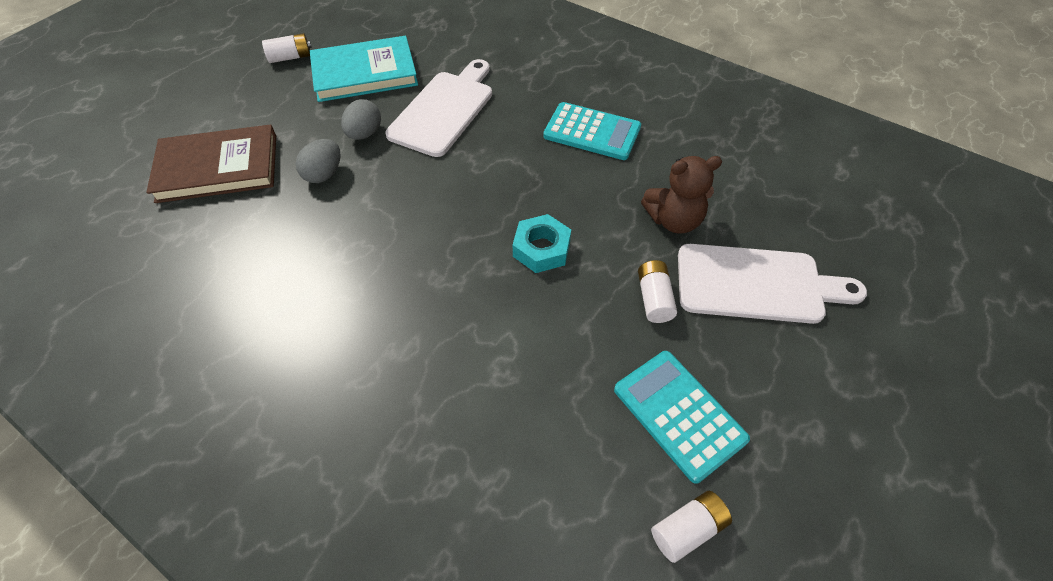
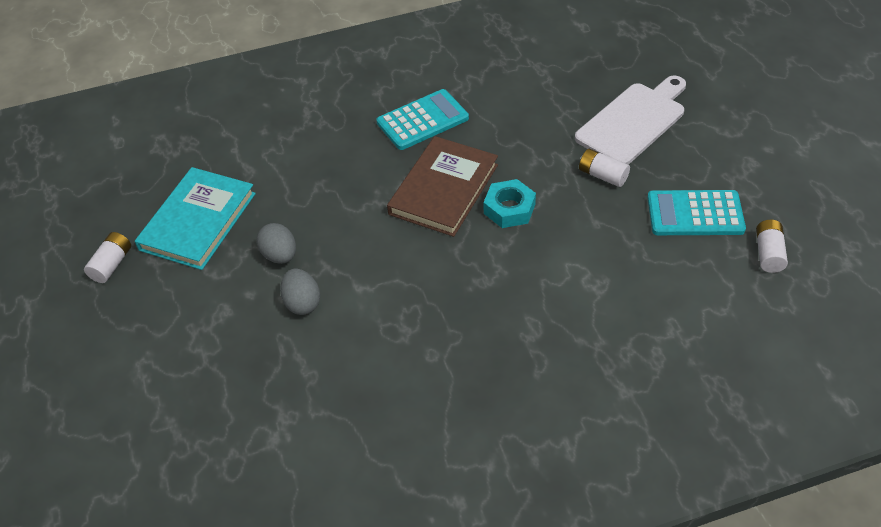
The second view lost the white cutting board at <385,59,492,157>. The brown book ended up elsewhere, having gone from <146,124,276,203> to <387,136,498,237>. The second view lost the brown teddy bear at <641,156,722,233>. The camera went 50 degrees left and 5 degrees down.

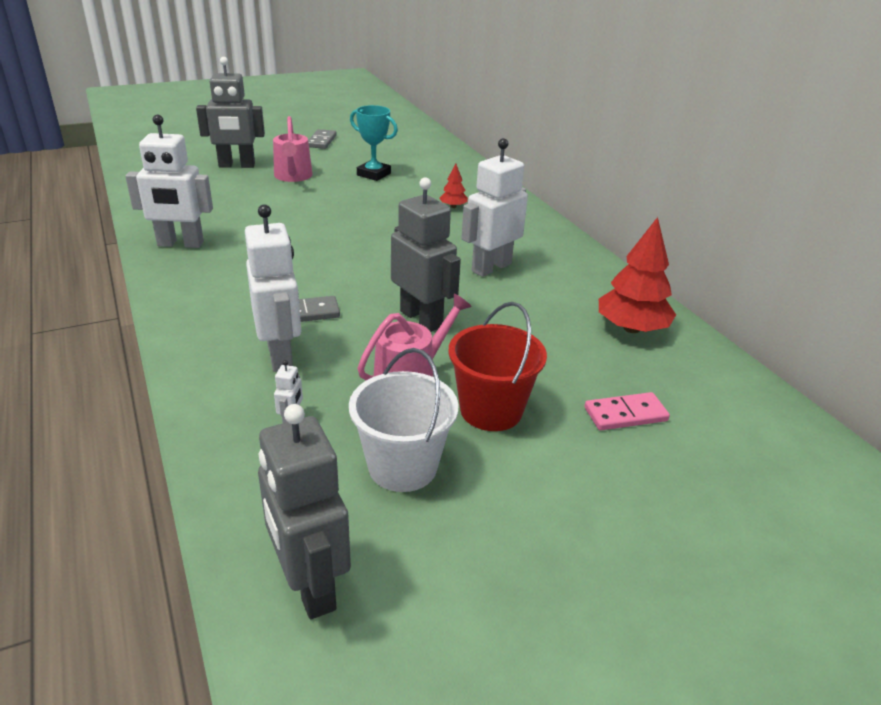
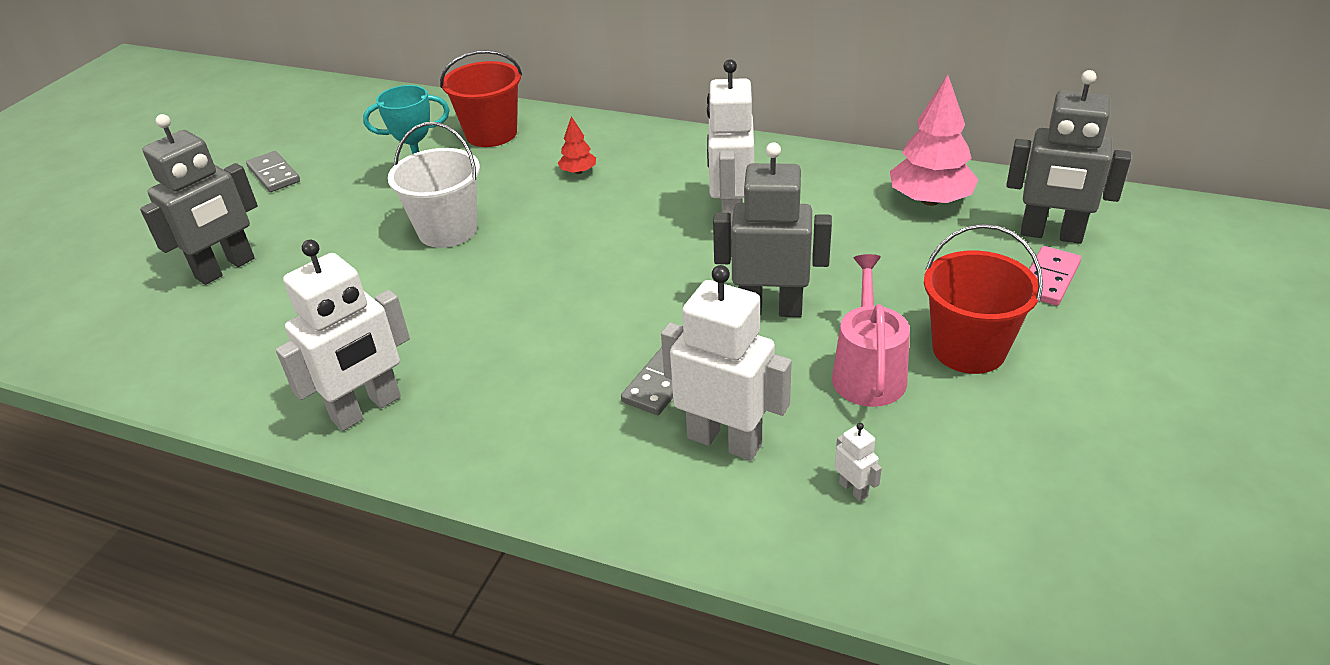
The second view lost the pink watering can at <273,116,313,182>. What was the red tree at <599,217,676,333> turned into the pink tree at <890,75,979,206>. The white bucket ended up elsewhere, having gone from <349,348,459,492> to <388,122,480,248>. The grey robot ended up elsewhere, having gone from <258,404,351,619> to <1006,70,1131,244>. The second view gained the red bucket at <440,50,522,147>. The camera went 40 degrees left and 5 degrees up.

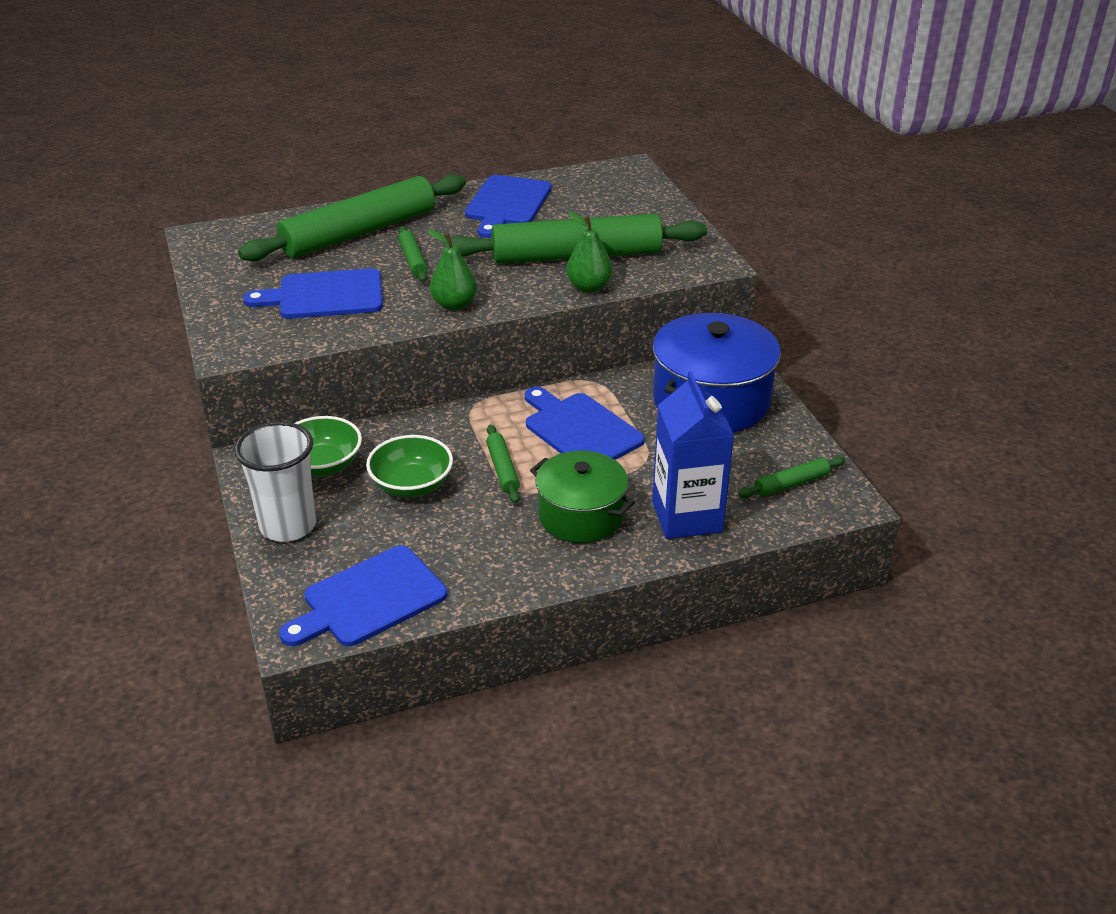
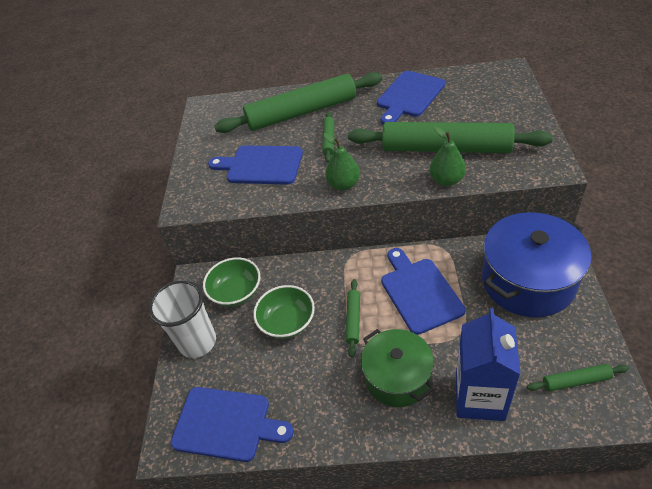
The blue cutting board at <279,545,447,646> ended up facing another way, 150 degrees counterclockwise from before. The camera went 25 degrees right and 10 degrees up.

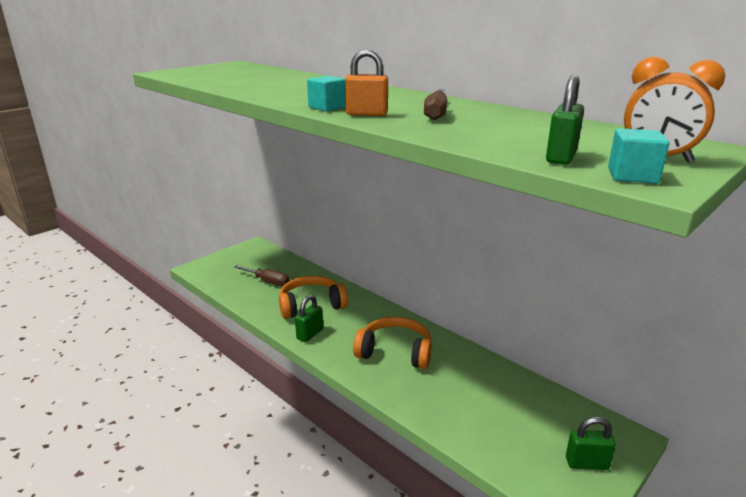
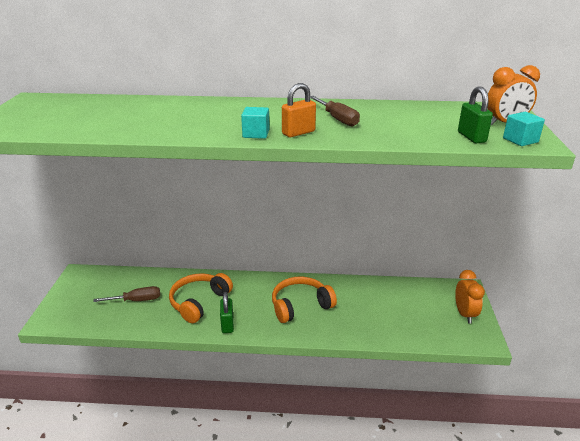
Where the green padlock stood at <566,417,616,470>, the orange clock came to stand at <455,270,485,324>. The camera went 40 degrees left and 5 degrees up.

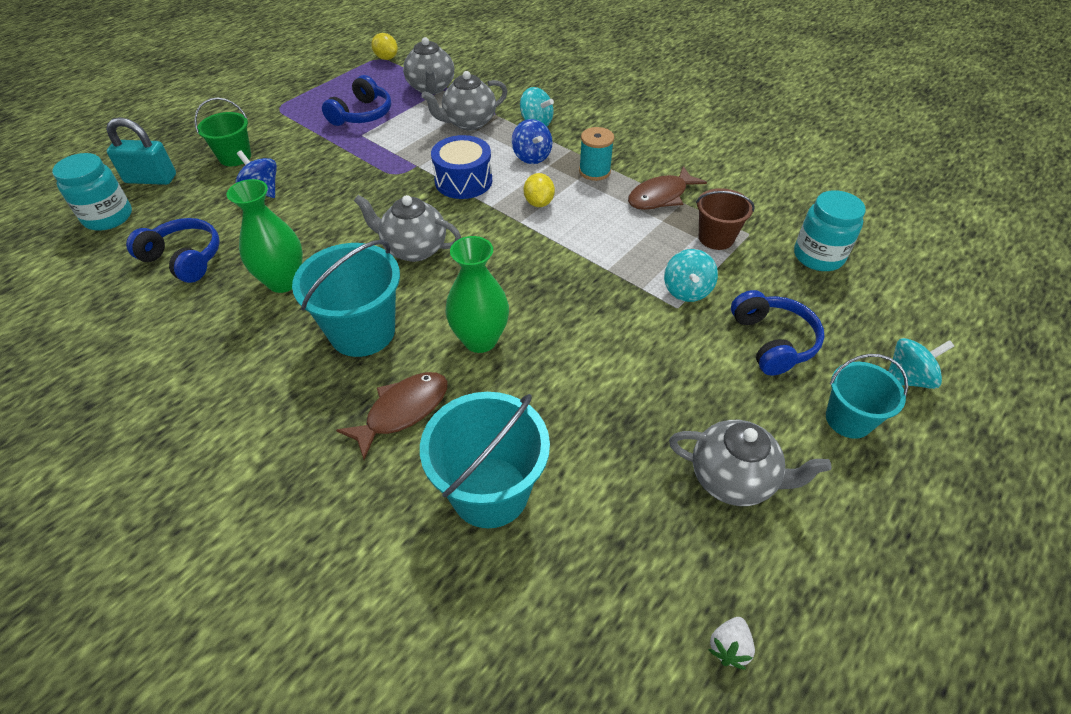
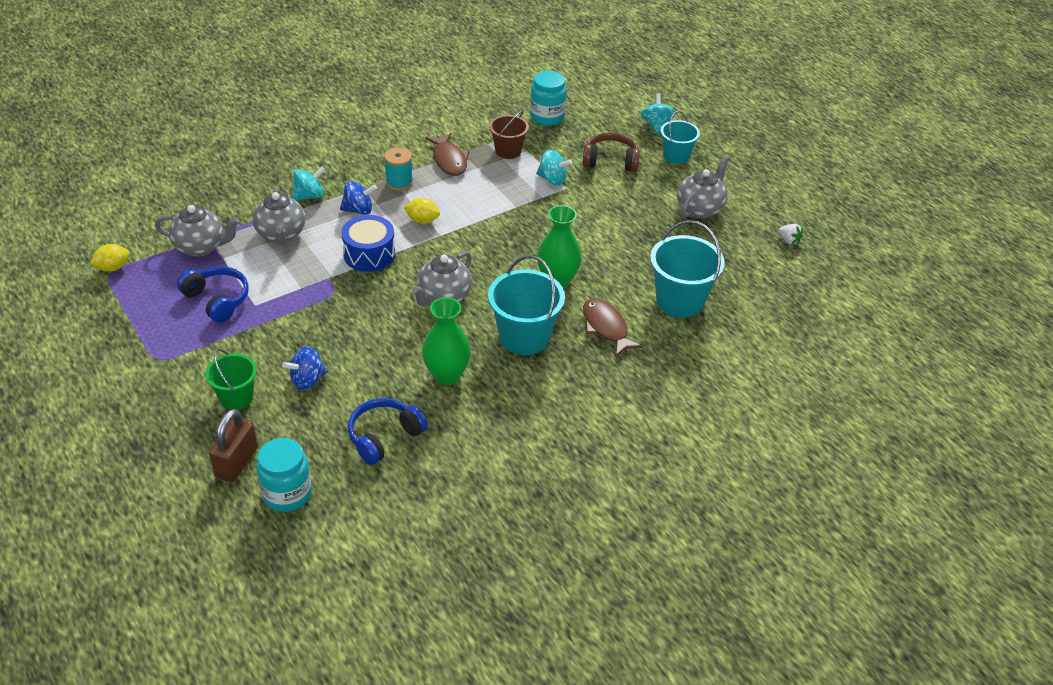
What was the turquoise padlock at <106,117,176,185> turned into the brown padlock at <209,409,258,482>. What was the blue headphones at <731,290,825,376> turned into the brown headphones at <583,132,640,172>. The camera went 75 degrees left and 5 degrees down.

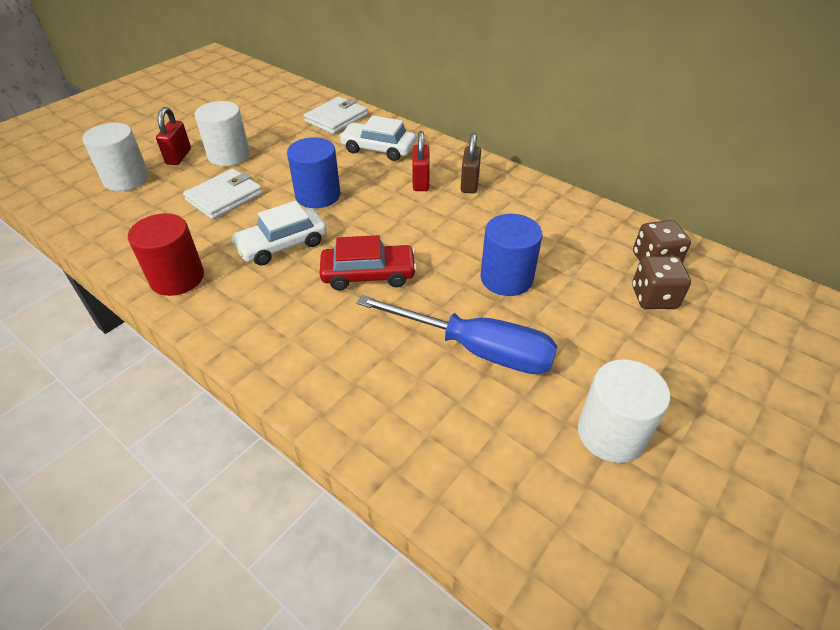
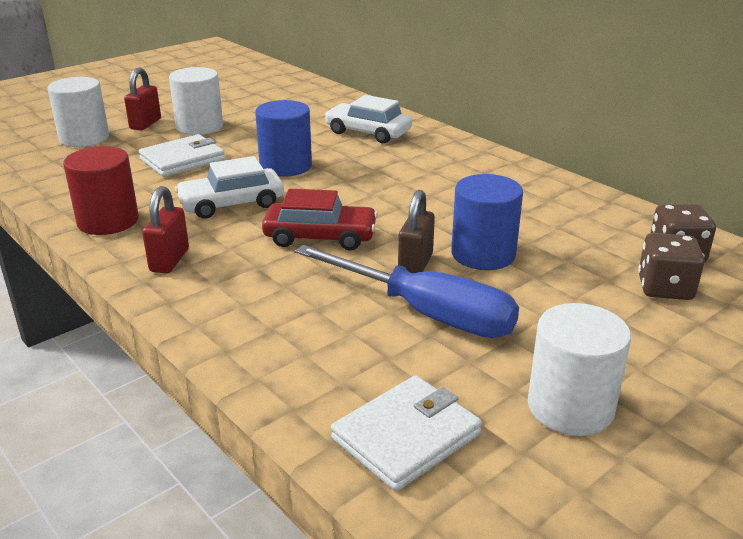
The white wallet ended up elsewhere, having gone from <304,97,368,134> to <331,375,482,491>. The red padlock ended up elsewhere, having gone from <412,131,430,191> to <142,186,189,273>. The brown padlock ended up elsewhere, having gone from <461,133,481,194> to <398,190,435,273>. The camera went 10 degrees right and 15 degrees down.

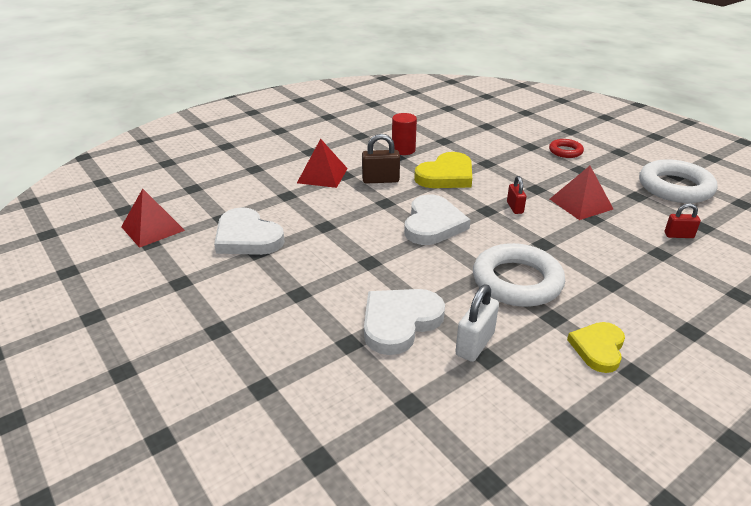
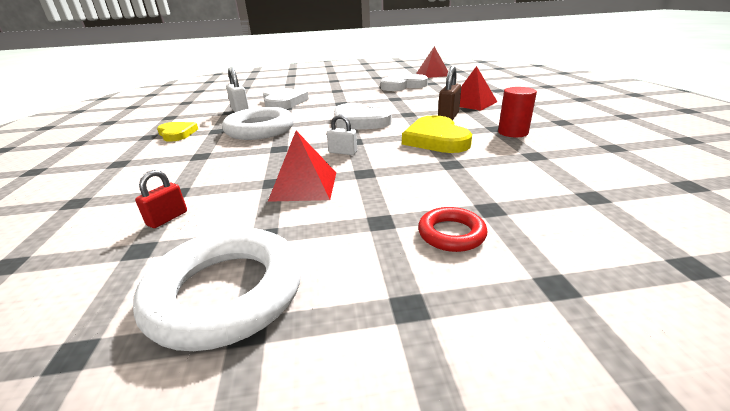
What was the red padlock at <507,176,526,214> turned into the white padlock at <327,114,357,155>. The camera went 120 degrees right and 5 degrees down.

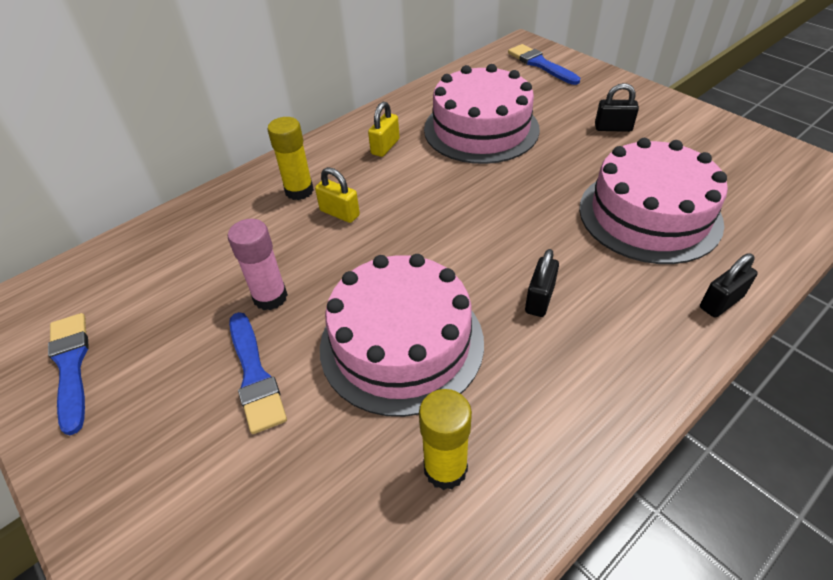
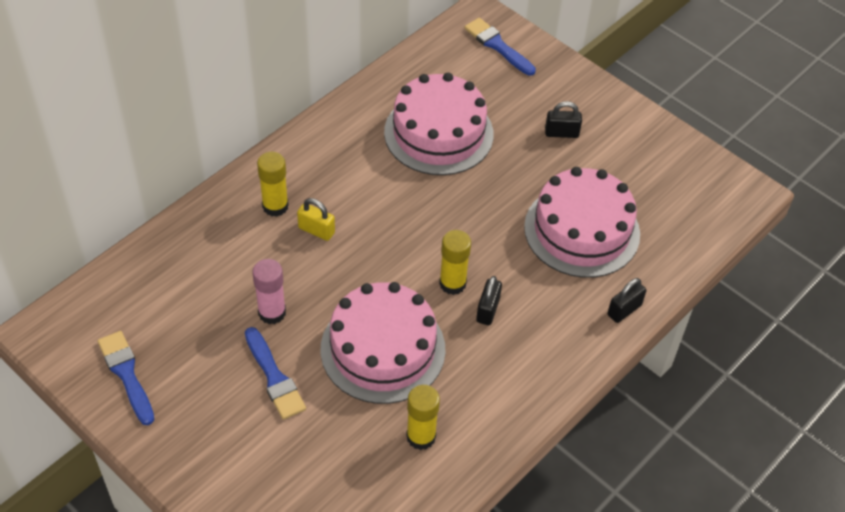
The second view lost the yellow padlock at <368,102,399,157>. The second view gained the yellow glue stick at <439,230,471,295>. The camera went 10 degrees left and 5 degrees up.

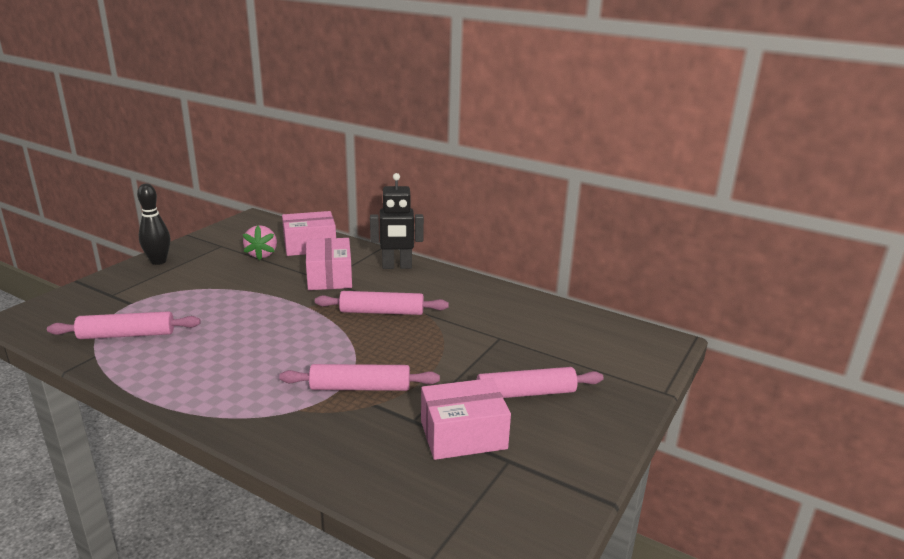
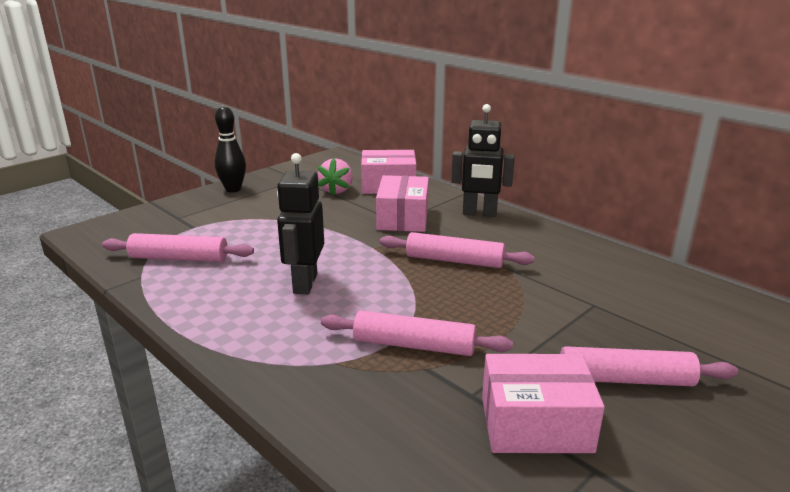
The second view gained the black robot at <277,153,324,294>. The camera went 15 degrees right and 0 degrees up.

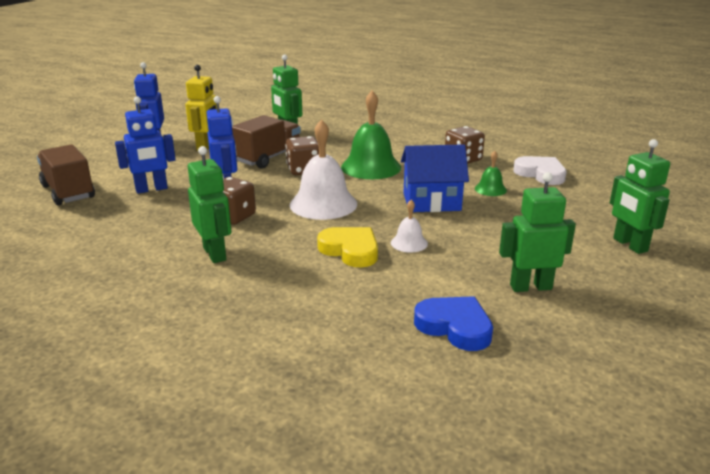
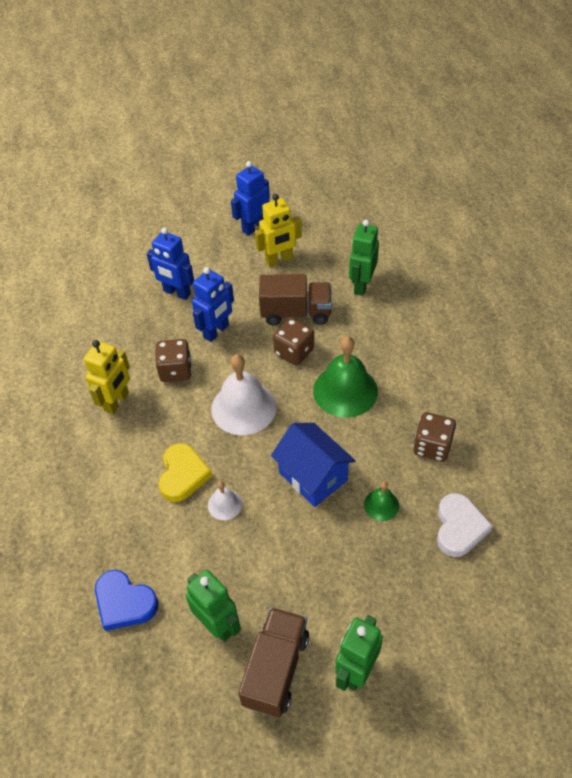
The brown truck ended up elsewhere, having gone from <37,144,95,206> to <238,607,309,718>. What was the green robot at <188,146,231,263> turned into the yellow robot at <84,340,130,414>. The blue heart at <414,296,493,351> ended up facing another way, 120 degrees clockwise from before. The camera went 55 degrees right and 25 degrees up.

